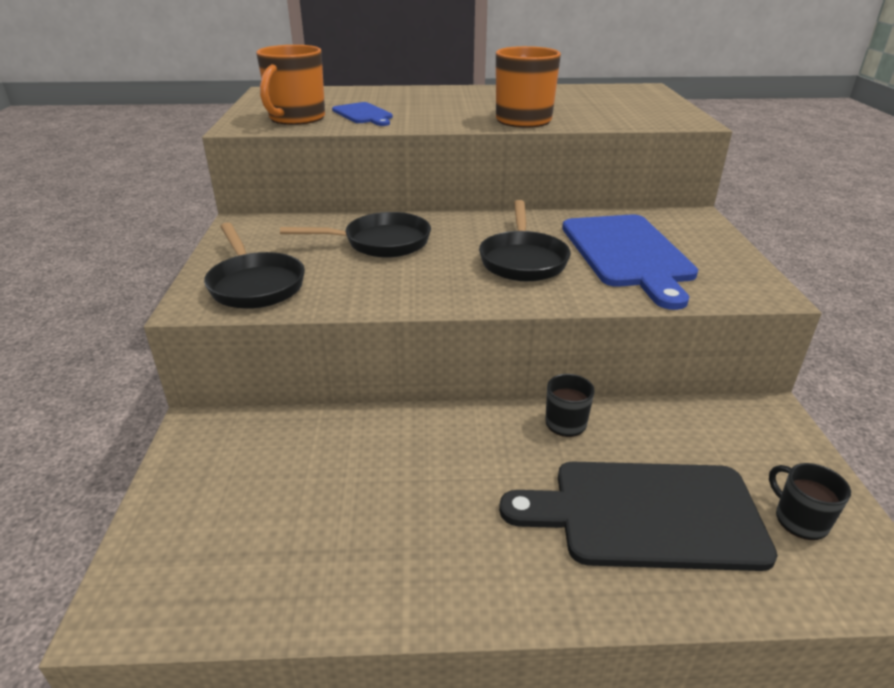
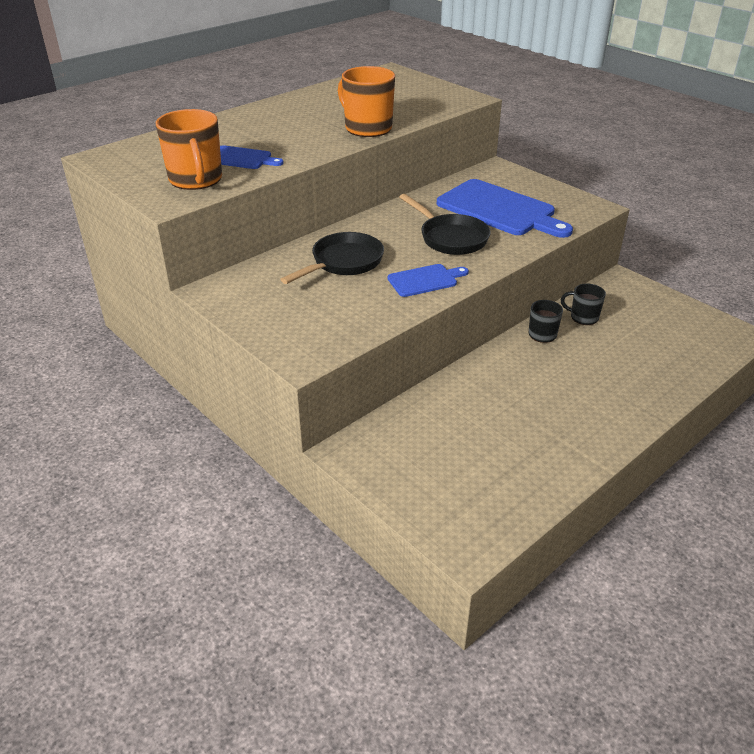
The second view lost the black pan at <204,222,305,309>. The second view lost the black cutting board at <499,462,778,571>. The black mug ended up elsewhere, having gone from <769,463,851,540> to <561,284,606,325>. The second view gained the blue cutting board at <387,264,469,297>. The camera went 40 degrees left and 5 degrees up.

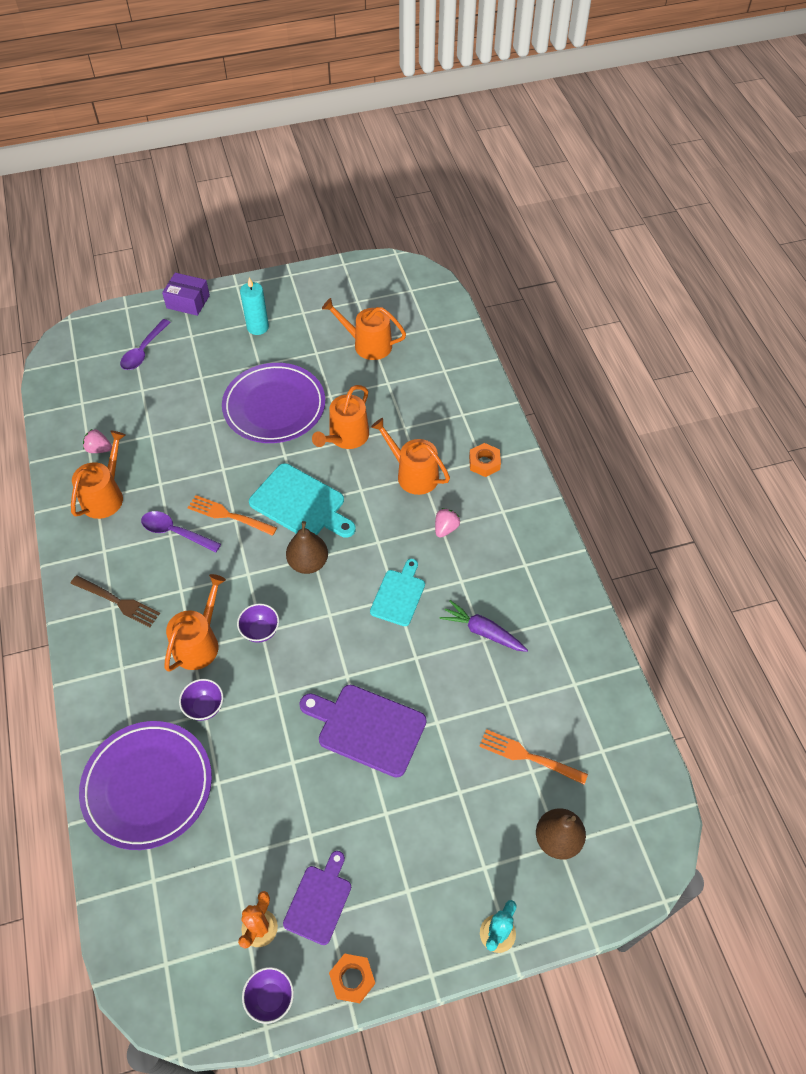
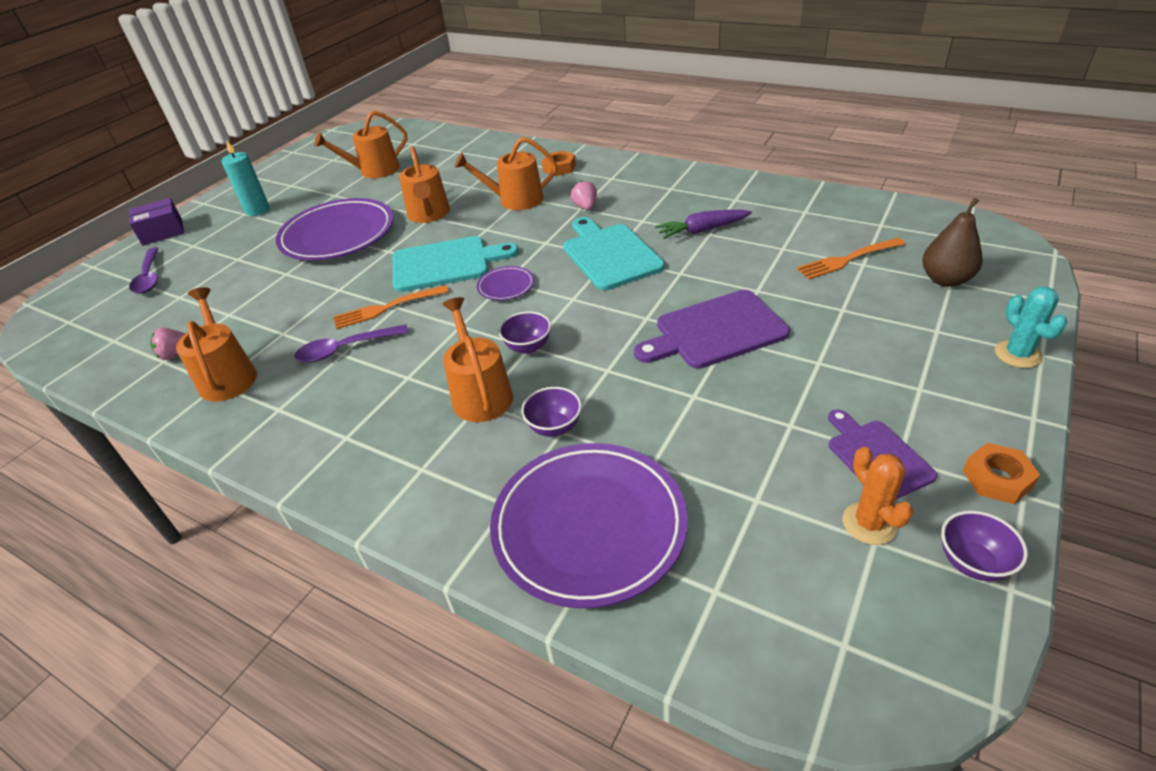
Where the brown pear stood at <286,521,328,574>, the purple plate came to stand at <477,266,534,300>. The size of the turquoise cutting board at <370,559,425,626> changed by a factor of 1.57. The second view lost the brown fork at <70,575,160,627>. The camera went 40 degrees left and 15 degrees down.

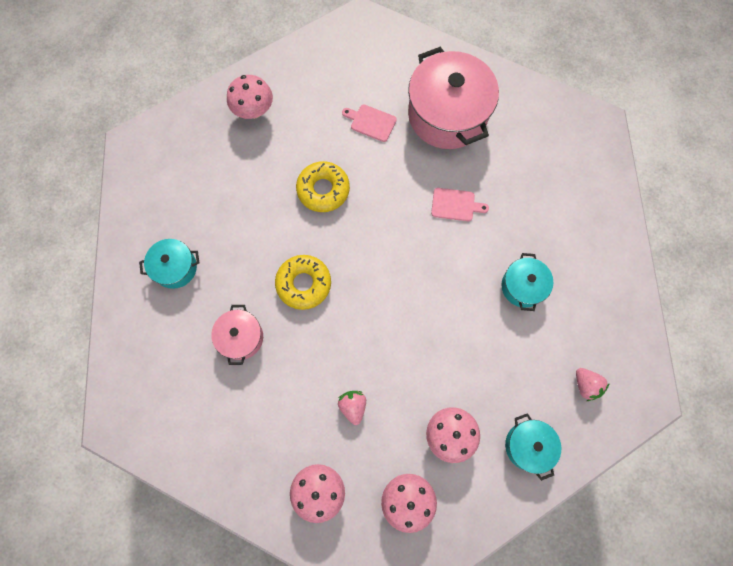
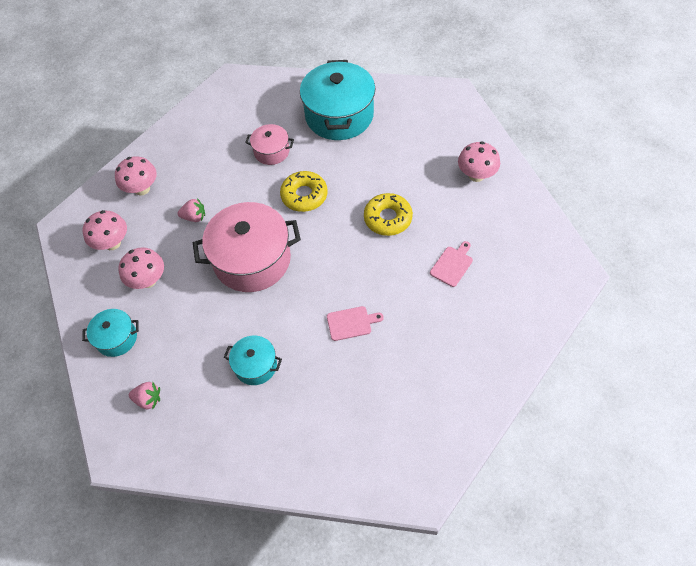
The pink pot ended up elsewhere, having gone from <408,47,499,149> to <193,202,301,292>. The pink cutting board at <431,188,489,221> ended up facing another way, 120 degrees counterclockwise from before. The size of the turquoise pot at <139,239,199,289> changed by a factor of 1.97. The pink strawberry at <576,368,610,401> ended up facing another way, 150 degrees counterclockwise from before. The camera went 105 degrees right and 15 degrees down.

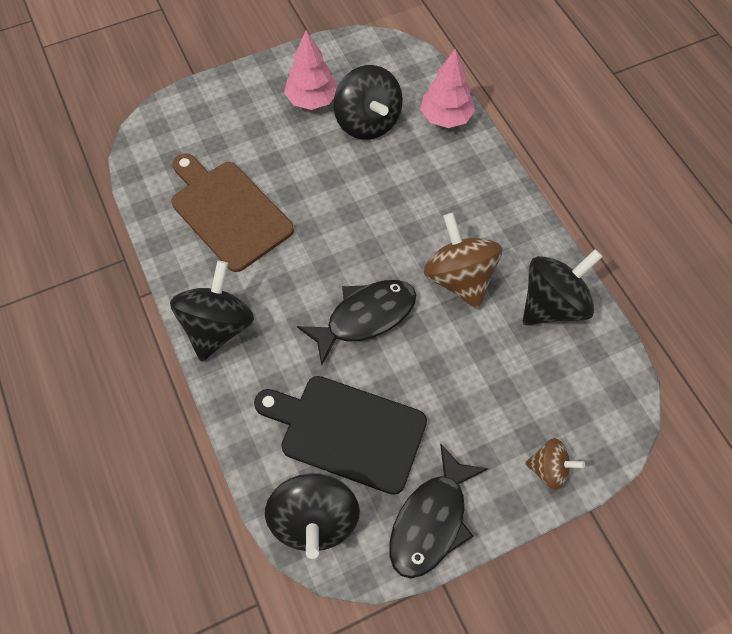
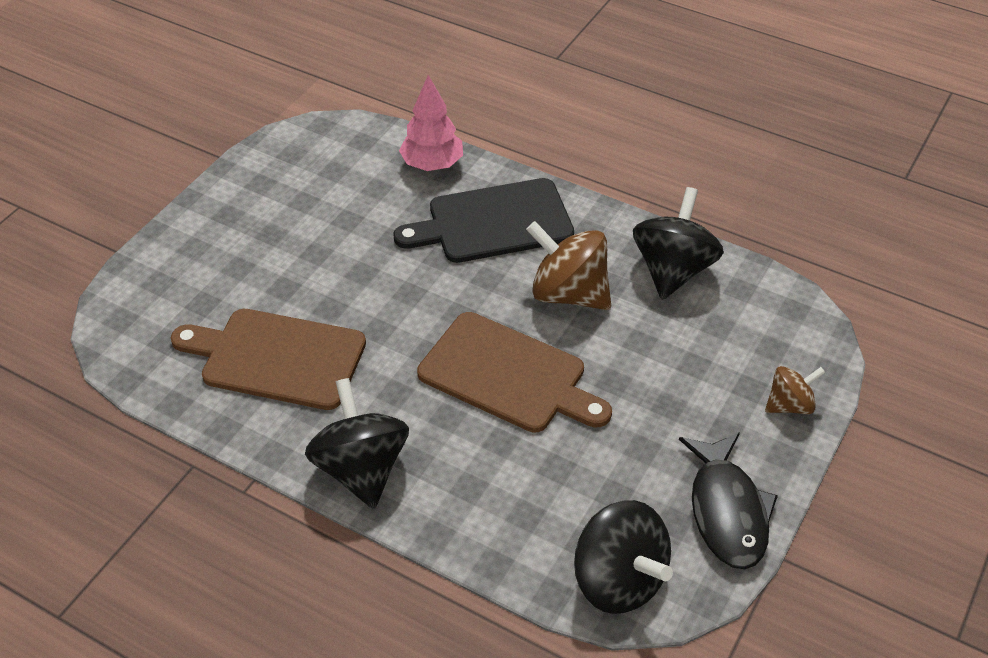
The second view lost the pink tree at <284,30,337,110>. The second view lost the black spinning top at <334,65,403,140>. Where the black fish stood at <297,280,416,365>, the brown cutting board came to stand at <417,312,612,433>. The black cutting board ended up elsewhere, having gone from <254,376,427,495> to <394,178,574,263>. The camera went 35 degrees left and 15 degrees down.

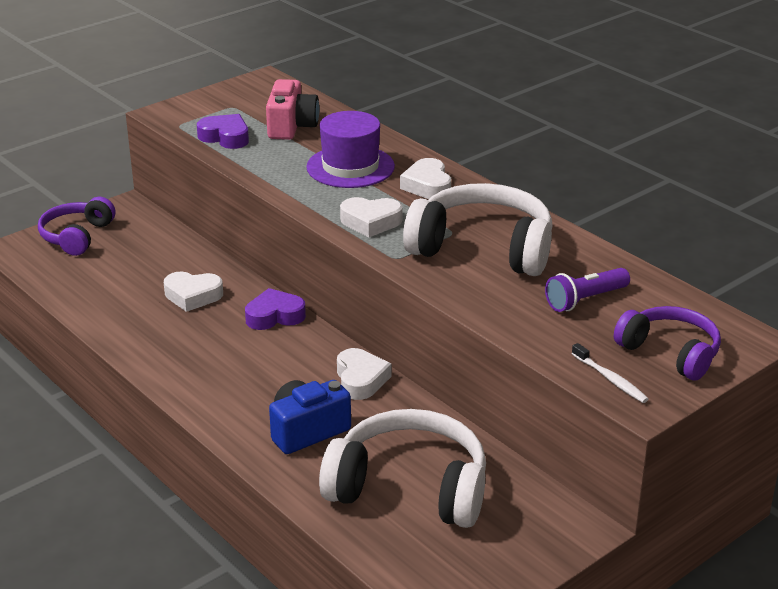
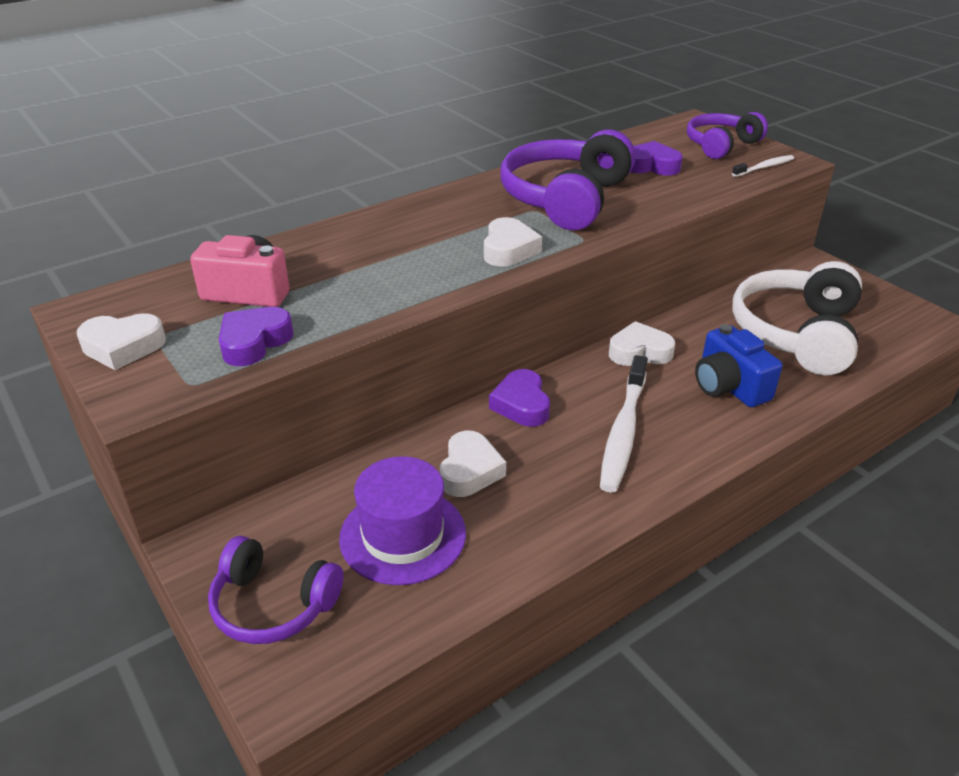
The purple hat ended up elsewhere, having gone from <306,111,395,188> to <339,456,466,585>. The white heart ended up elsewhere, having gone from <400,158,451,199> to <77,313,166,370>. What was the white headphones at <403,183,553,276> turned into the purple headphones at <500,130,636,230>. Where the purple flashlight stood at <545,268,630,312>, the purple heart came to stand at <631,141,683,175>. The second view gained the white toothbrush at <600,355,648,493>. The camera went 85 degrees left and 5 degrees up.

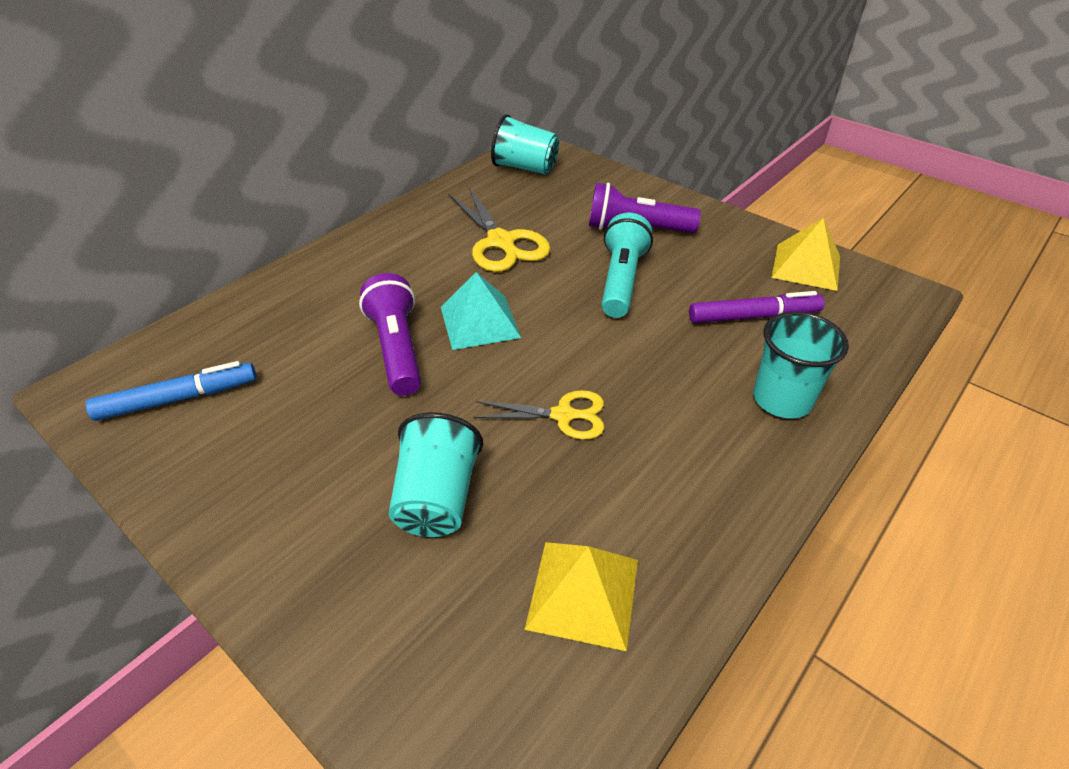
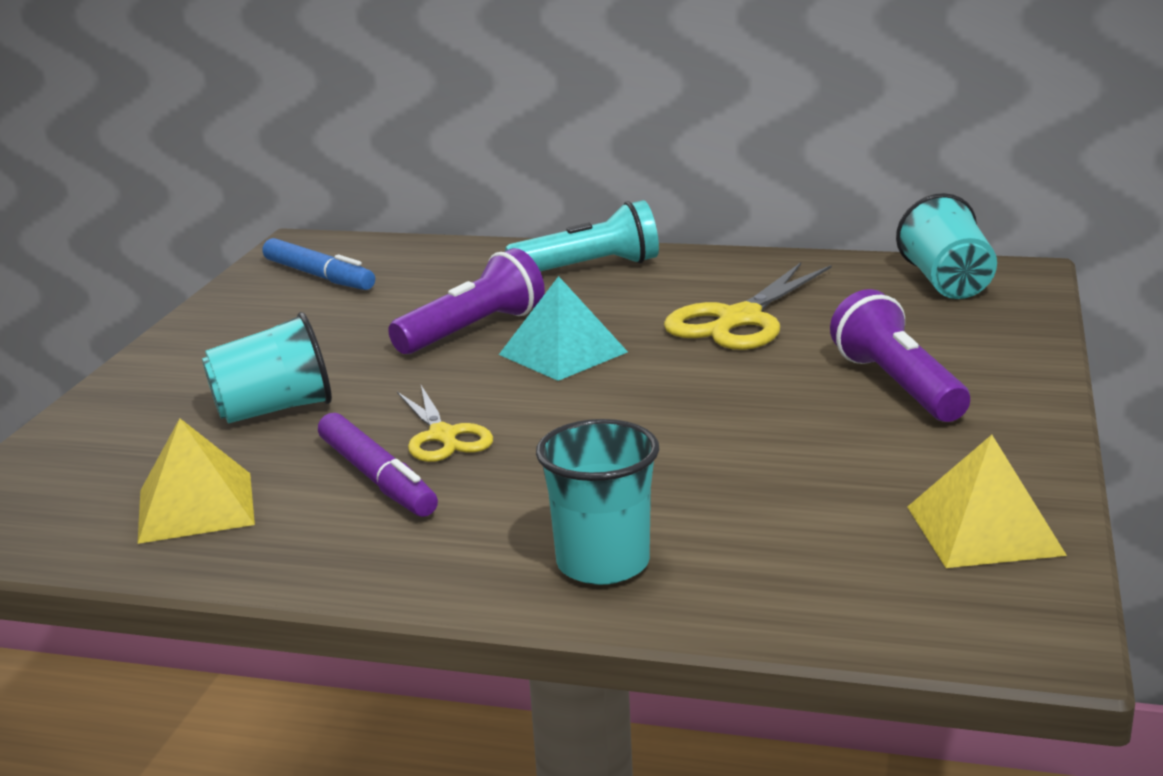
The turquoise flashlight ended up elsewhere, having gone from <601,213,653,318> to <505,200,659,271>. The purple marker ended up elsewhere, having gone from <689,291,825,323> to <318,413,438,517>. The camera went 65 degrees right and 20 degrees down.

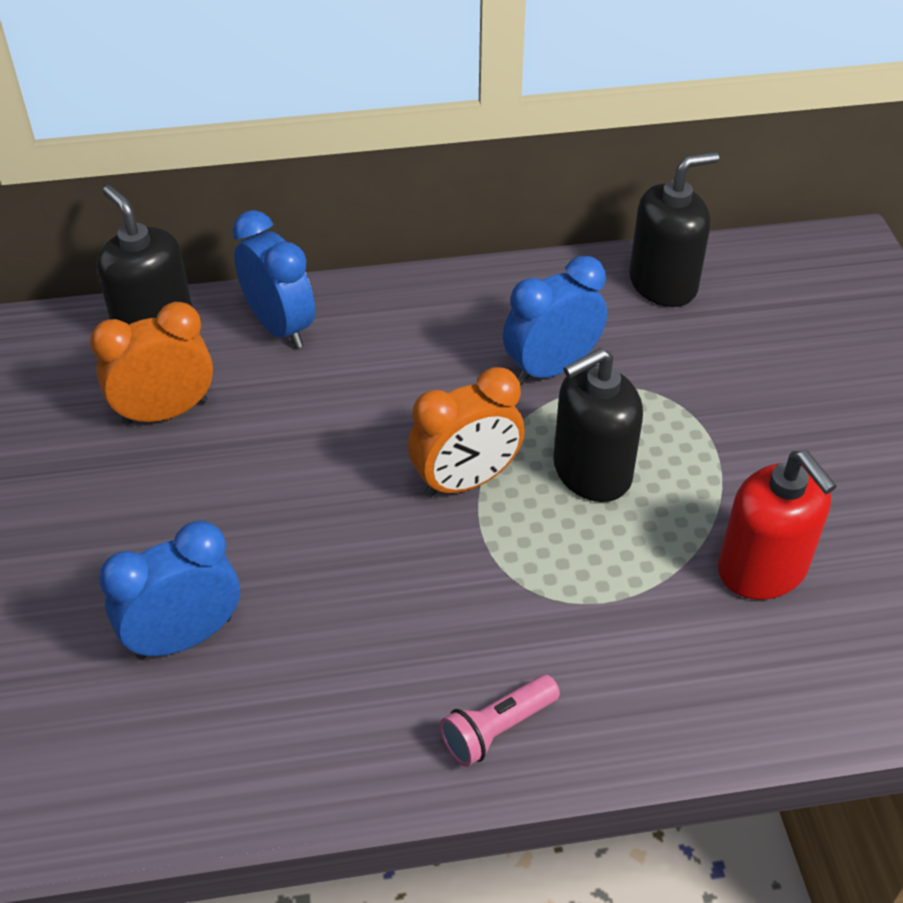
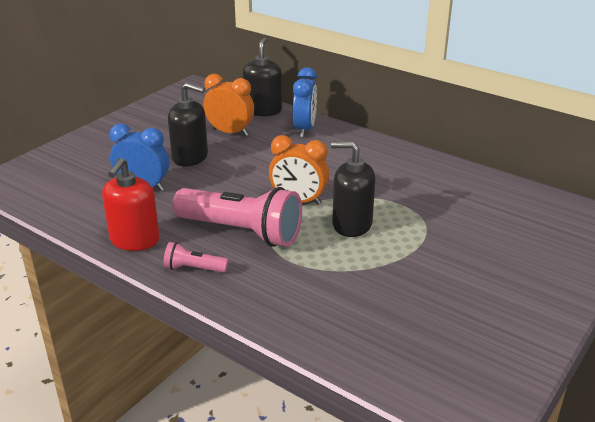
The black soap dispenser ended up elsewhere, having gone from <629,152,719,307> to <168,83,208,167>. The second view lost the blue clock at <503,256,607,384>. The red soap dispenser ended up elsewhere, having gone from <718,450,837,600> to <102,158,160,251>. The second view gained the pink flashlight at <172,187,302,247>. The camera went 45 degrees right and 15 degrees down.

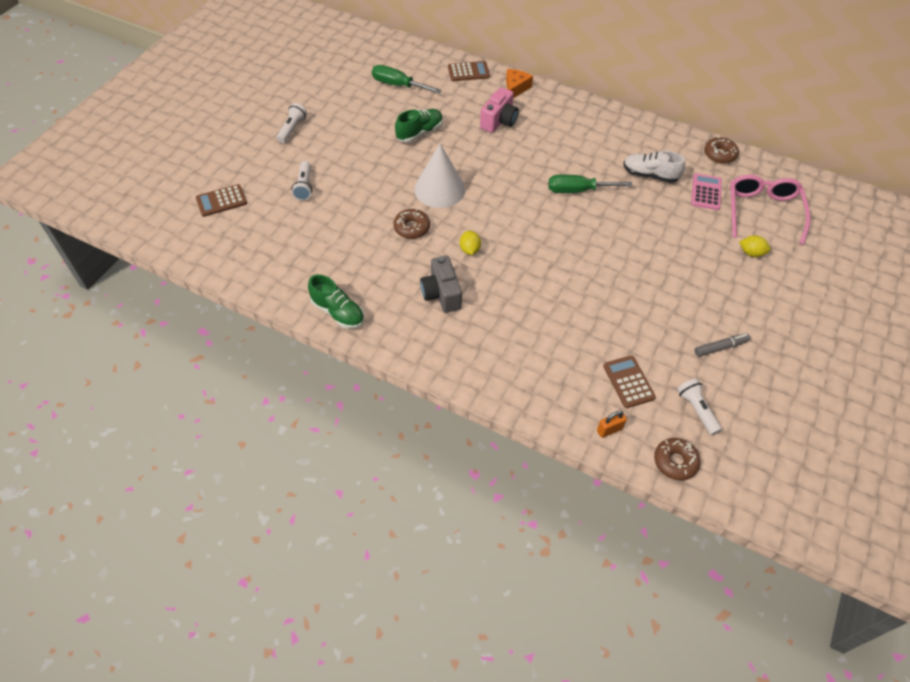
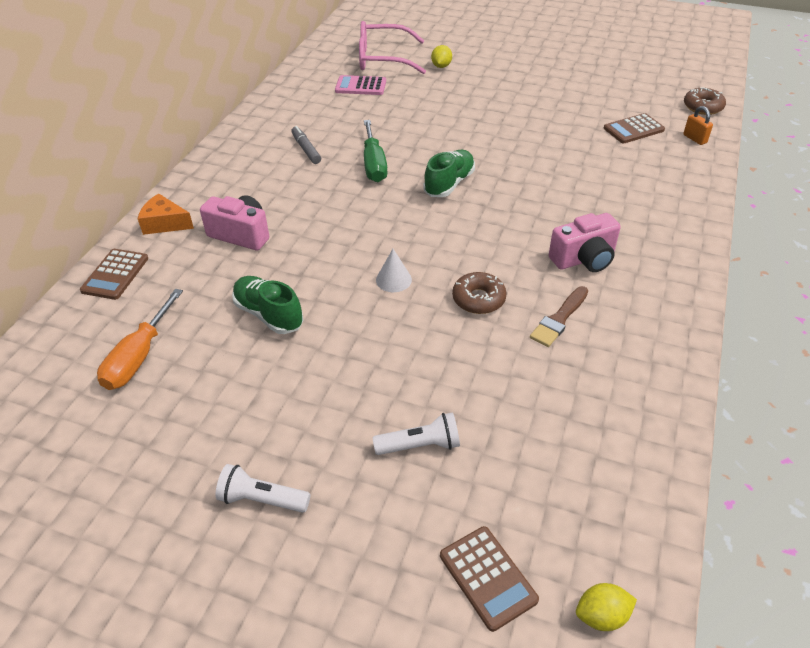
The brown calculator at <448,61,490,81> ended up facing another way, 150 degrees counterclockwise from before. What was the green screwdriver at <372,65,442,93> turned into the orange screwdriver at <97,289,183,390>. The second view lost the brown donut at <704,136,739,164>. The size of the white cone at <414,144,466,208> changed by a factor of 0.47. The second view lost the white shoe at <624,151,685,183>. The yellow lemon ended up elsewhere, having gone from <460,231,481,255> to <576,583,637,631>. What was the grey camera at <420,256,462,313> turned into the pink camera at <549,213,621,272>. The green shoe ended up elsewhere, having gone from <308,274,364,329> to <423,150,475,197>. The grey marker ended up elsewhere, having gone from <695,333,750,357> to <292,126,321,164>. The second view lost the white flashlight at <677,378,722,435>. The second view gained the brown brush at <530,286,588,347>. The camera went 95 degrees left and 10 degrees down.

